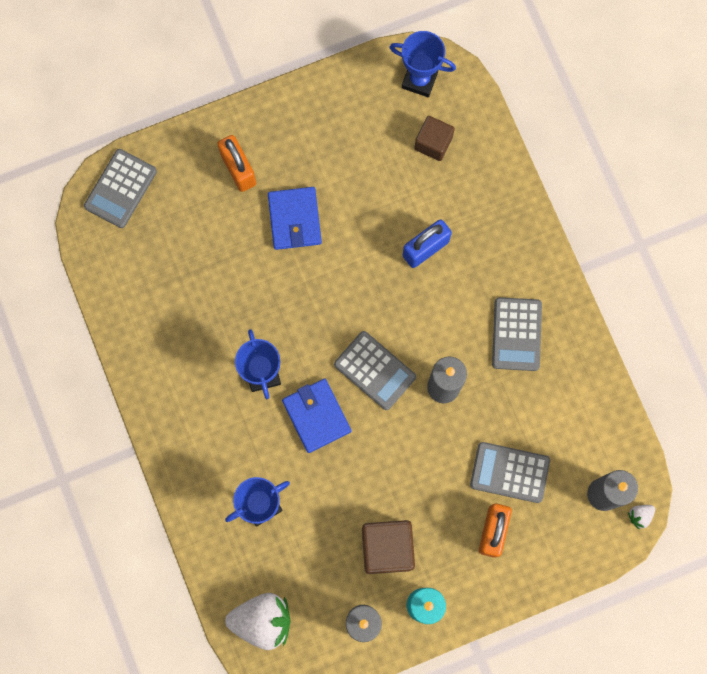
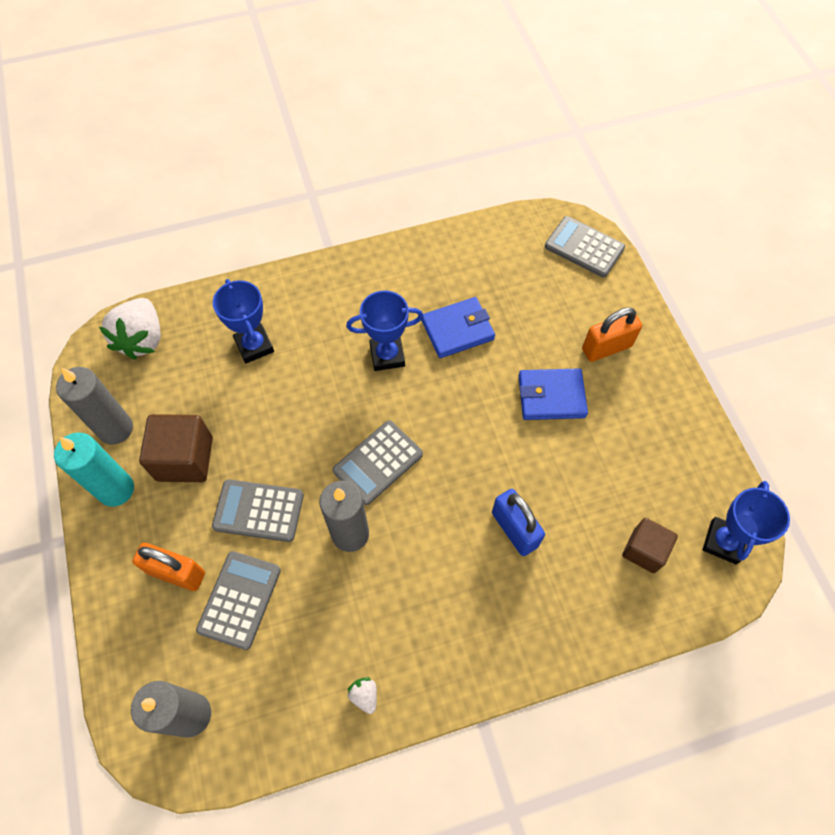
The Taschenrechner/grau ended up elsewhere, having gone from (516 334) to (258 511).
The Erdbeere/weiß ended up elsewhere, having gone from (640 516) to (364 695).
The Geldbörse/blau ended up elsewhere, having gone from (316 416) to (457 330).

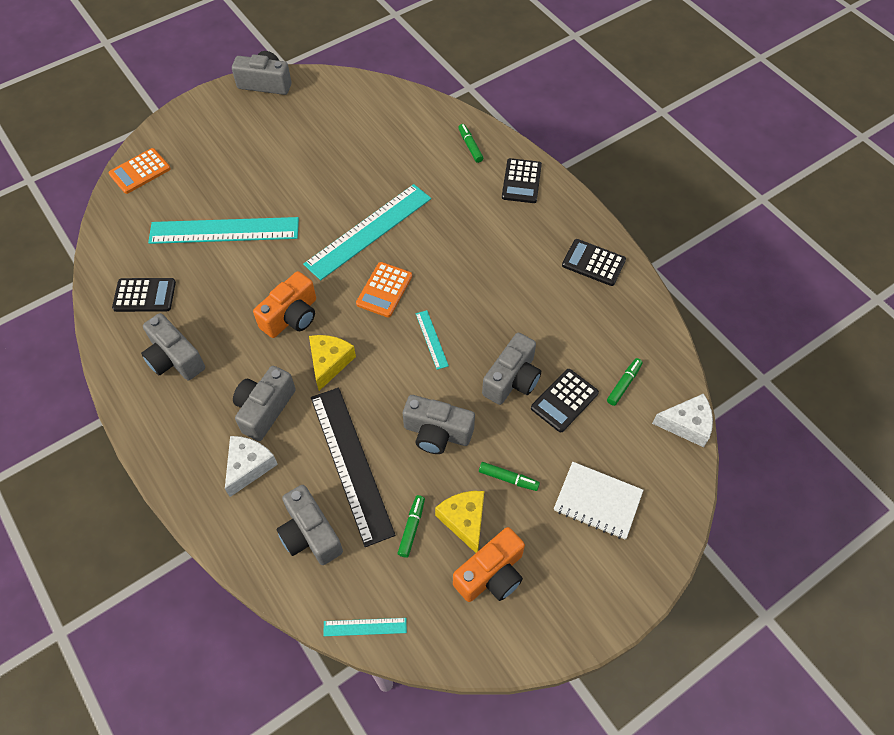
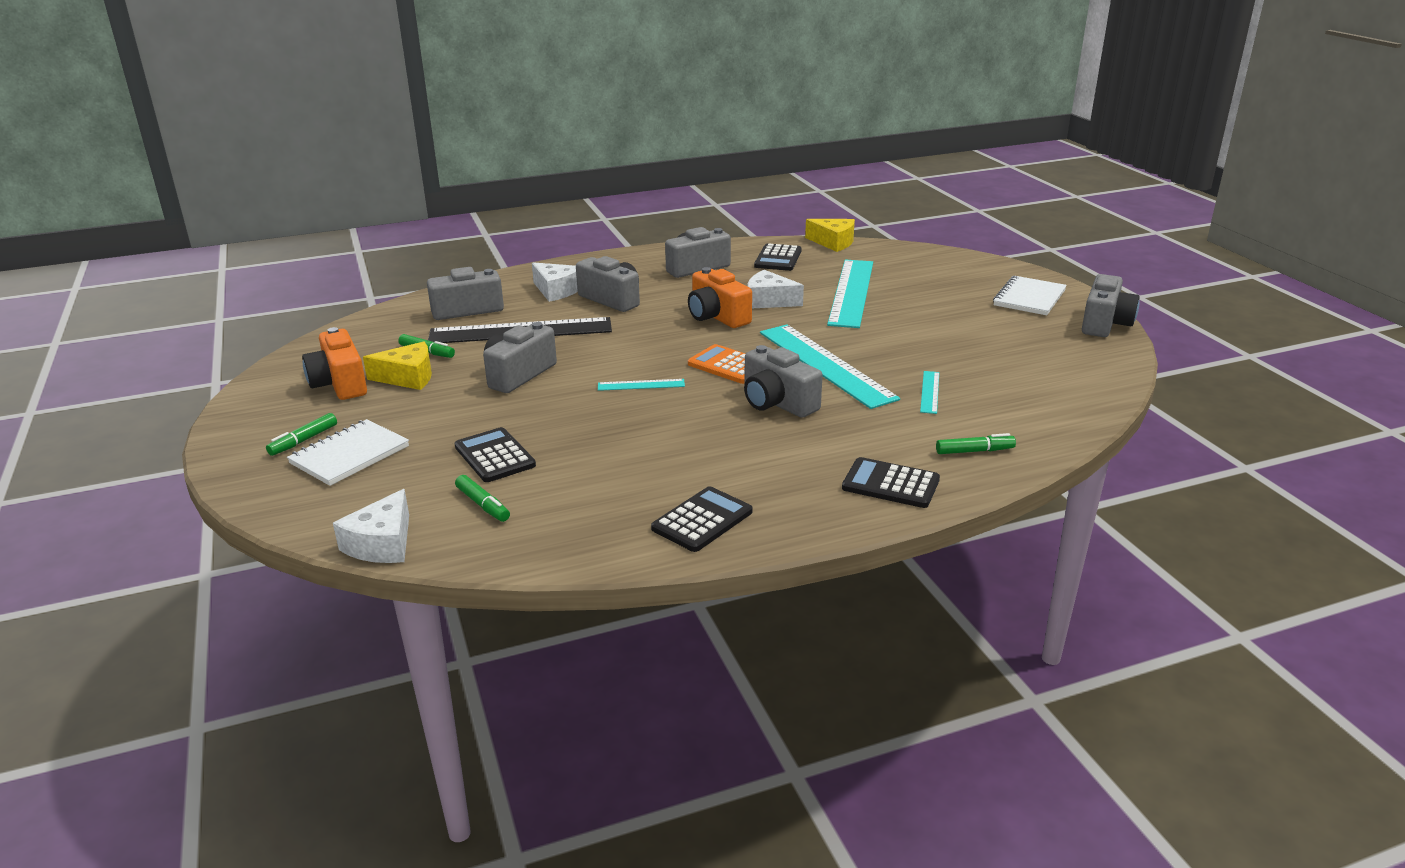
The Filzstift/grün ended up elsewhere, having gone from (508 478) to (304 440).
The Kamera/grau ended up elsewhere, having gone from (512 379) to (777 403).
The second view gained the Käse/weiß at (769 301).
The Käse/gelb ended up elsewhere, having gone from (329 362) to (833 242).
The Lineal/türkis ended up elsewhere, having gone from (365 627) to (929 392).
The second view gained the Notizbuch/weiß at (1029 298).
The second view lost the Taschenrechner/orange at (140 171).

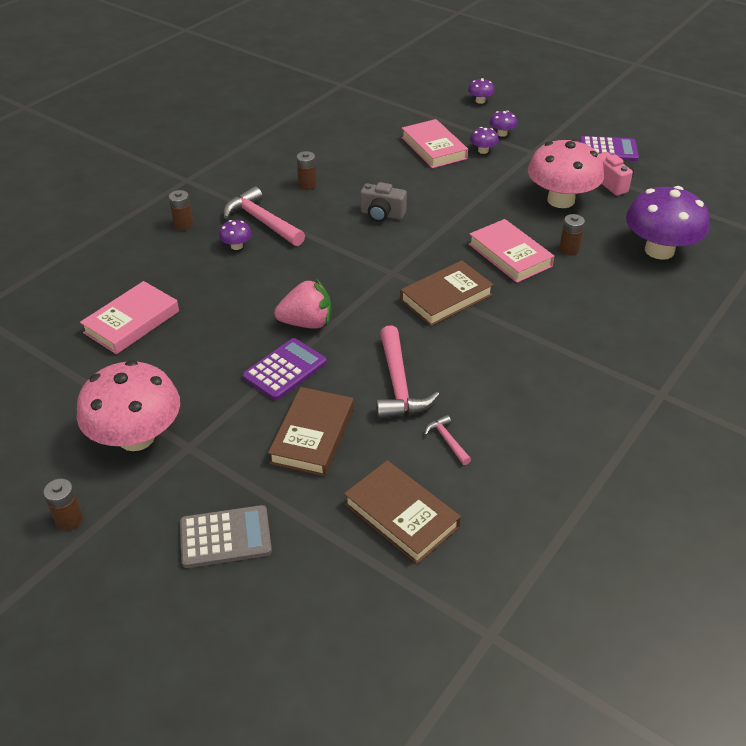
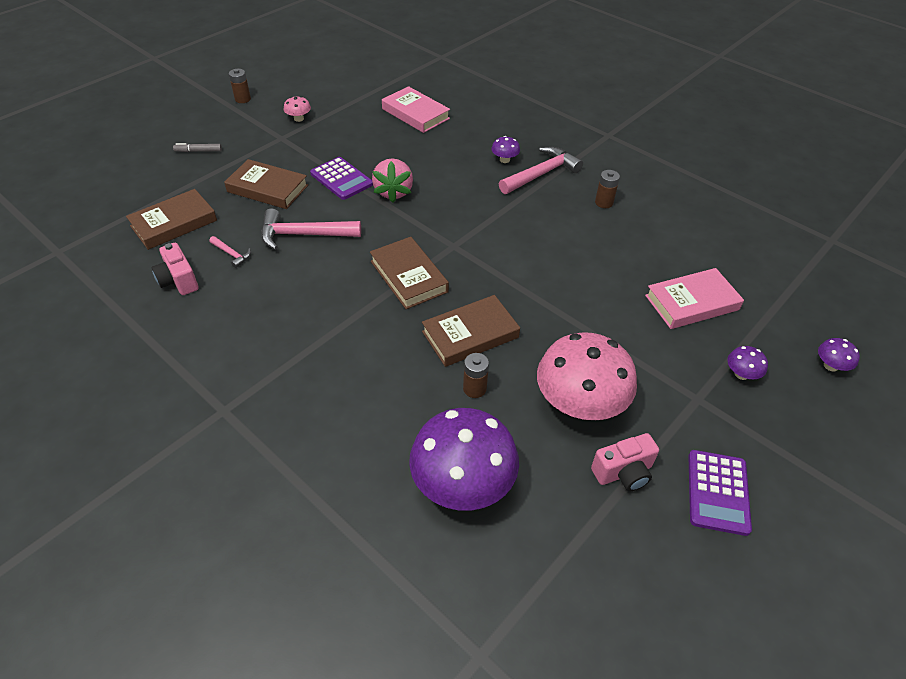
The second view gained the Kamera/rosa at (178 280).
Where the Taschenrechner/grau stood at (225 537), the Filzstift/grau came to stand at (198 151).
The Hammer/rosa at (447 440) ended up facing another way, 60 degrees clockwise from before.
The size of the Pilz/rosa at (136 437) changed by a factor of 0.42.
What was the Buch/rosa at (510 255) turned into the Buch/braun at (470 334).
The second view lost the Batterie/braun at (183 225).
The second view lost the Kamera/grau at (382 214).
The second view lost the Pilz/lila at (483 151).

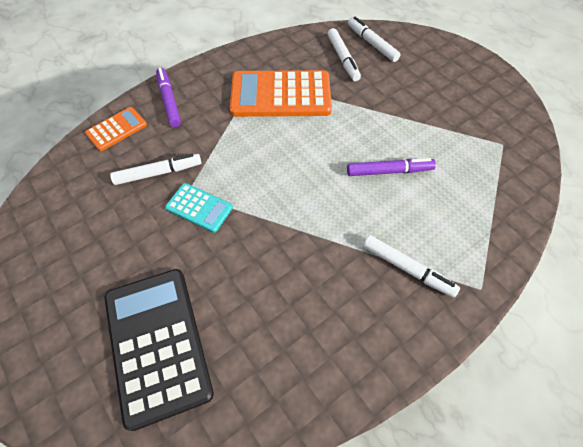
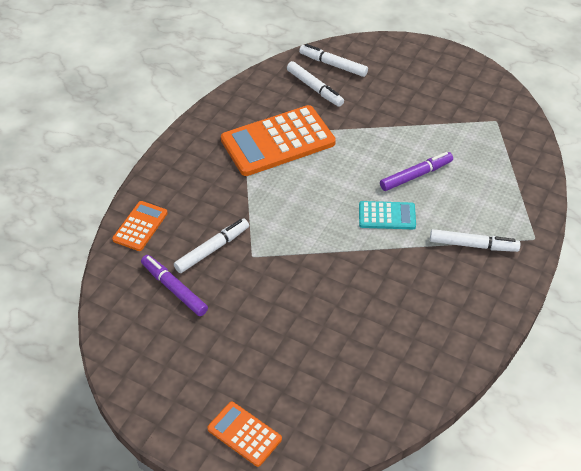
The Filzstift/lila ended up elsewhere, having gone from (169 101) to (174 289).
The second view gained the Taschenrechner/orange at (244 434).
The Taschenrechner/türkis ended up elsewhere, having gone from (199 208) to (387 216).
The second view lost the Taschenrechner/schwarz at (157 343).

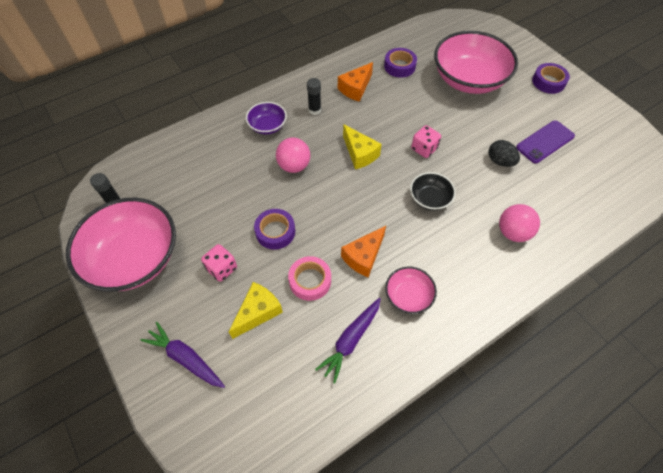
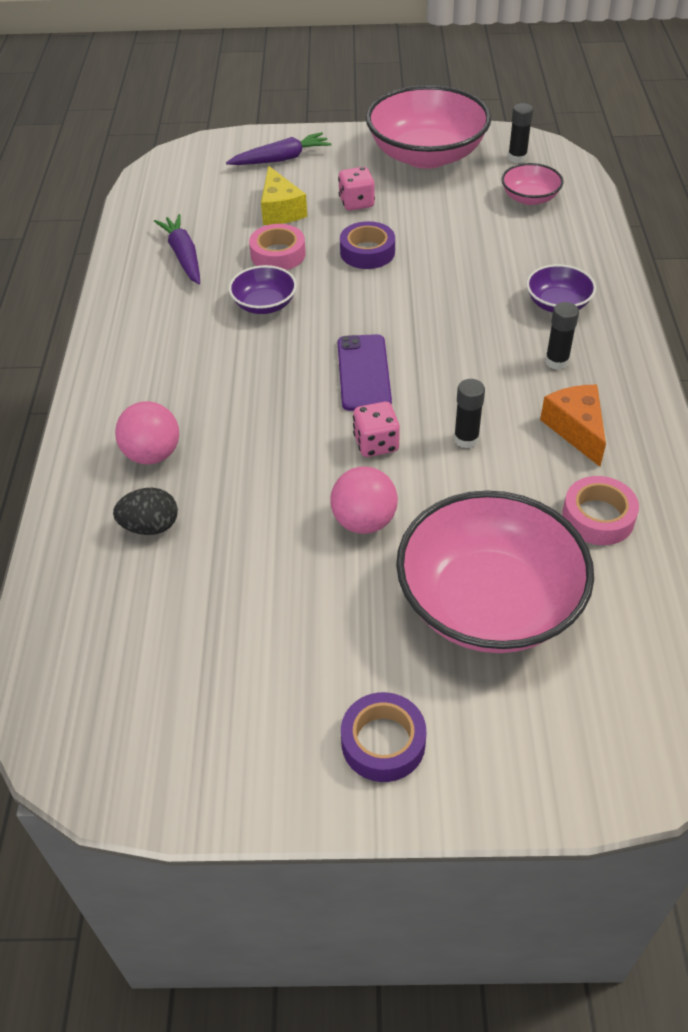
The Ei/schwarz ended up elsewhere, having gone from (500 161) to (150 526).
Where the Käse/orange stood at (364 256), the Schüssel/lila came to stand at (264 304).
The Ball/rosa ended up elsewhere, having gone from (294 166) to (364 521).
The Handy/lila ended up elsewhere, having gone from (545 142) to (363 373).
The second view gained the Klebestift/schwarz at (466 439).
The Schüssel/rosa ended up elsewhere, having gone from (408 296) to (530 198).
What was the Klebeband/lila at (399 66) turned into the Klebeband/rosa at (598 517).
The second view lost the Käse/gelb at (359 154).
The second view lost the Schüssel/schwarz at (430 198).

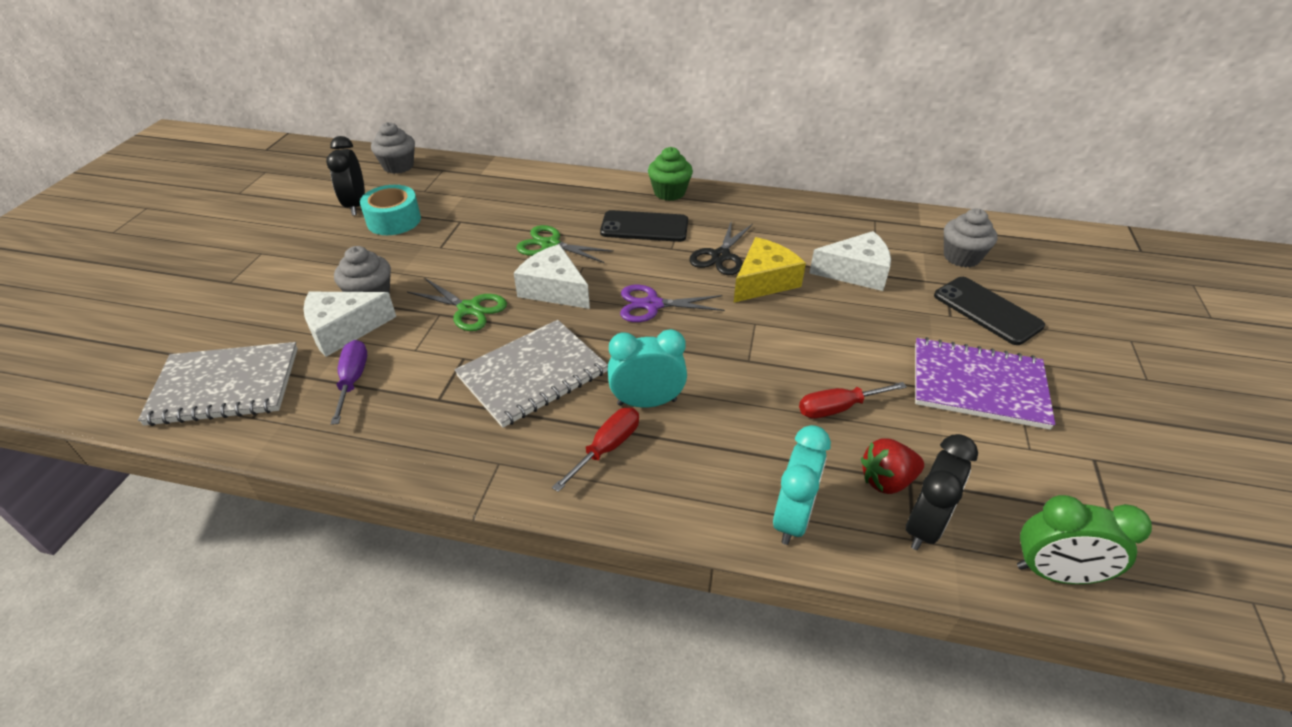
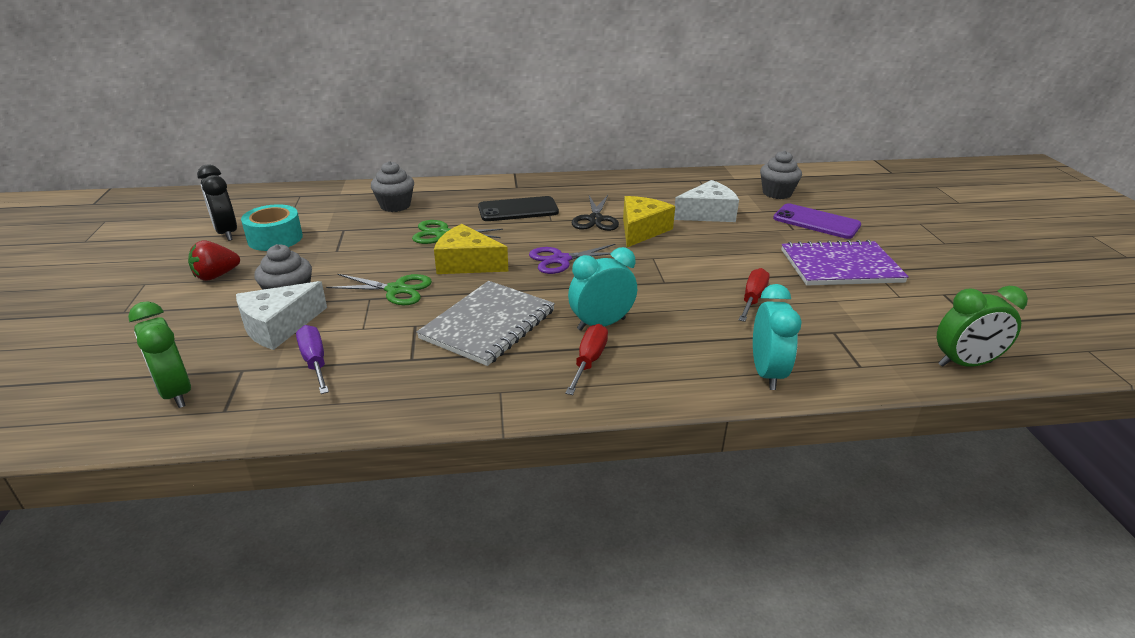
Where the Notizbuch/grau stood at (225 386), the Wecker/grün came to stand at (176 392).
The Erdbeere/rot ended up elsewhere, having gone from (887 480) to (216 276).
The Muffin/grau ended up elsewhere, having gone from (398 166) to (395 205).
What was the Käse/weiß at (554 289) turned into the Käse/gelb at (467 263).
The Schraubenzieher/rot at (838 408) ended up facing another way, 150 degrees clockwise from before.
What was the Handy/schwarz at (987 311) turned into the Handy/lila at (816 222).
The second view lost the Muffin/grün at (669 192).
The second view lost the Wecker/schwarz at (924 525).

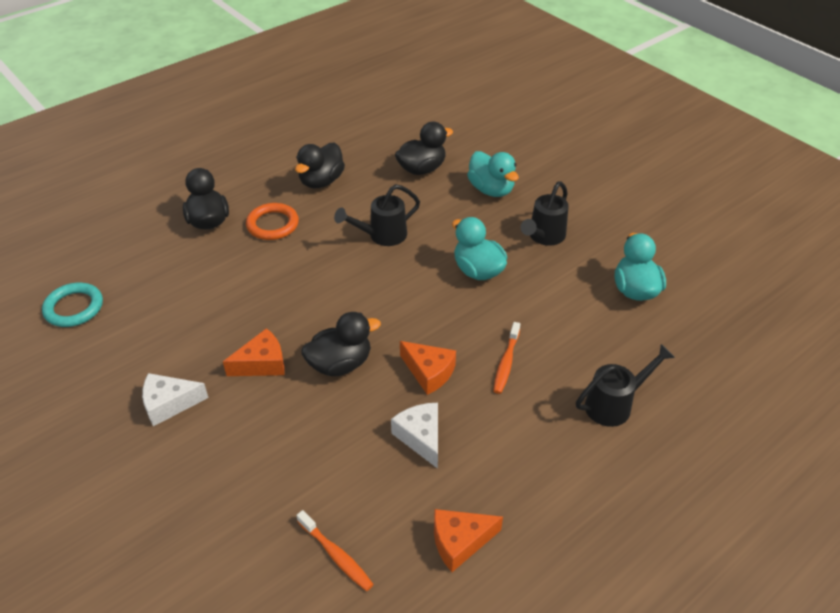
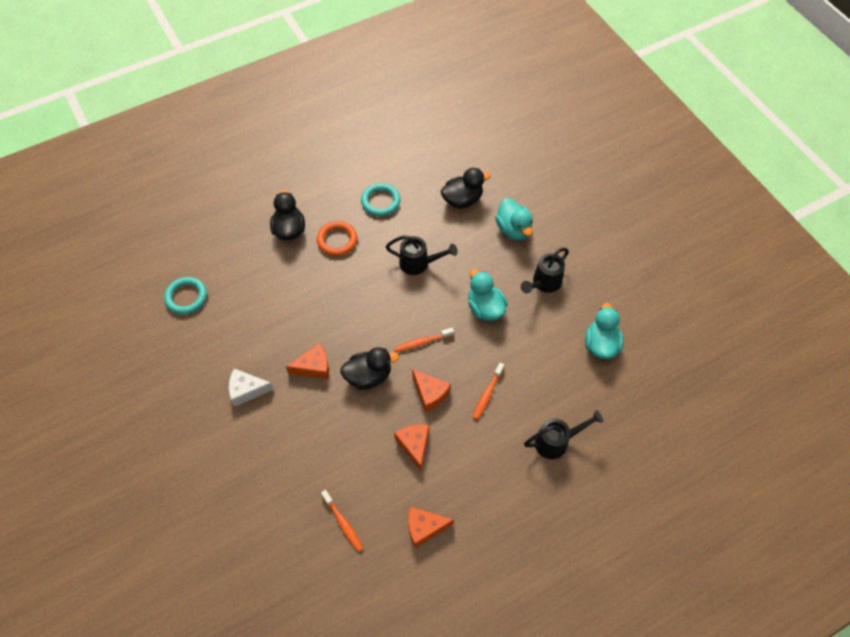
Where the Ente/schwarz stood at (321 181), the Ring/türkis came to stand at (380 201).
The Gießkanne/schwarz at (382 236) ended up facing another way, 150 degrees counterclockwise from before.
The second view gained the Zahnbürste/orange at (422 342).
What was the Käse/weiß at (421 437) turned into the Käse/orange at (414 445).

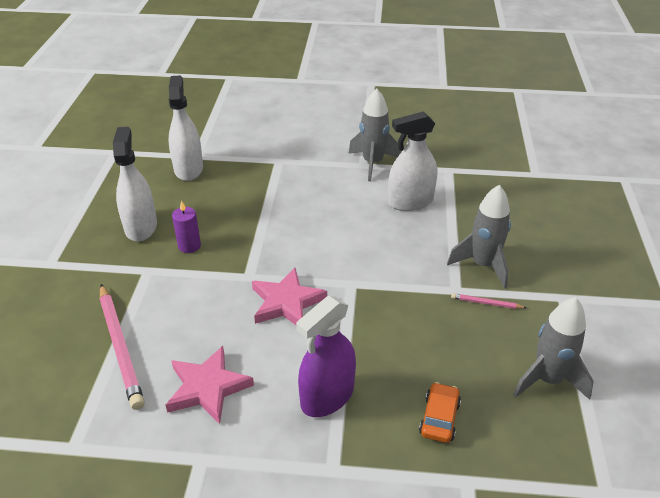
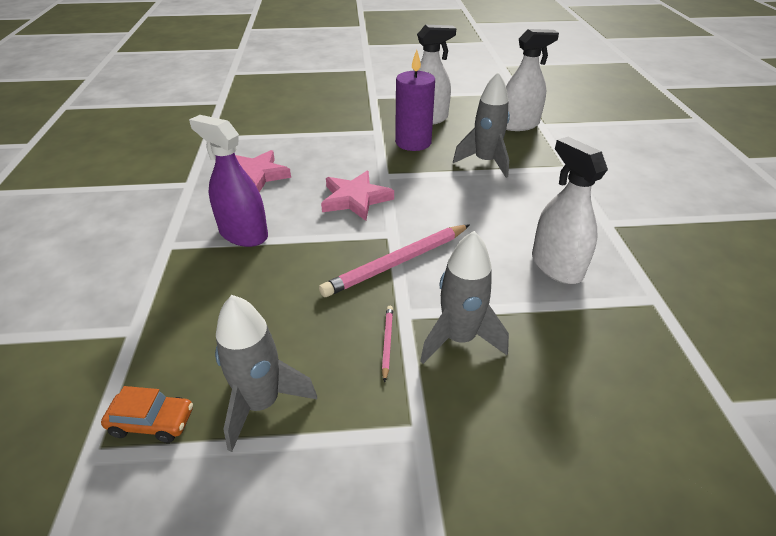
The Auto/orange ended up elsewhere, having gone from (439 418) to (152 422).
The Bleistift/rosa ended up elsewhere, having gone from (120 347) to (397 263).
The size of the Kerze/lila at (189 246) changed by a factor of 1.79.
The Rakete/grau ended up elsewhere, having gone from (372 163) to (485 162).

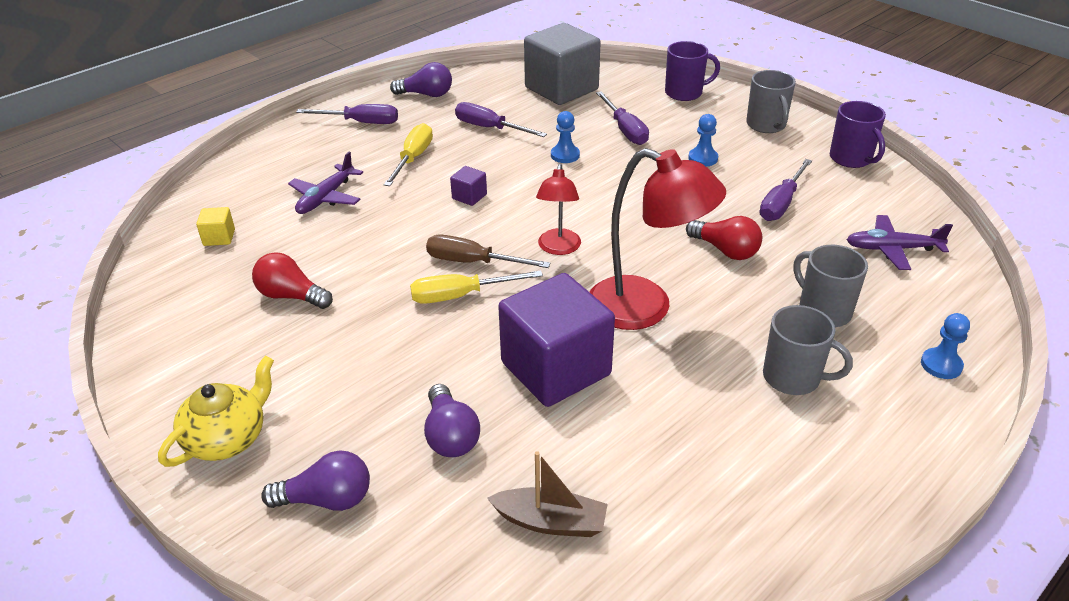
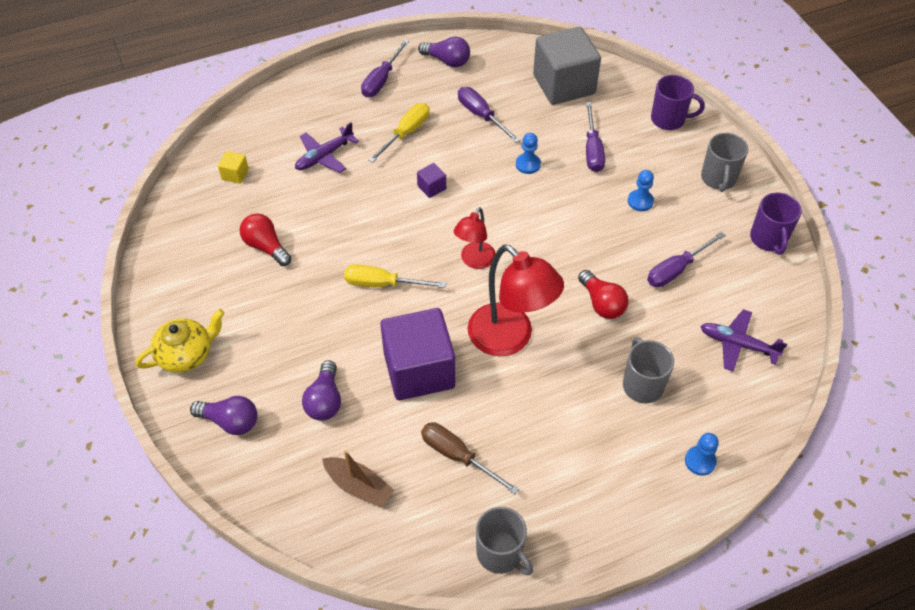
The Schraubenzieher/lila at (361 122) ended up facing another way, 90 degrees clockwise from before.
The Schraubenzieher/braun ended up elsewhere, having gone from (473 262) to (457 456).
The Tasse/grau ended up elsewhere, having gone from (793 378) to (500 553).

